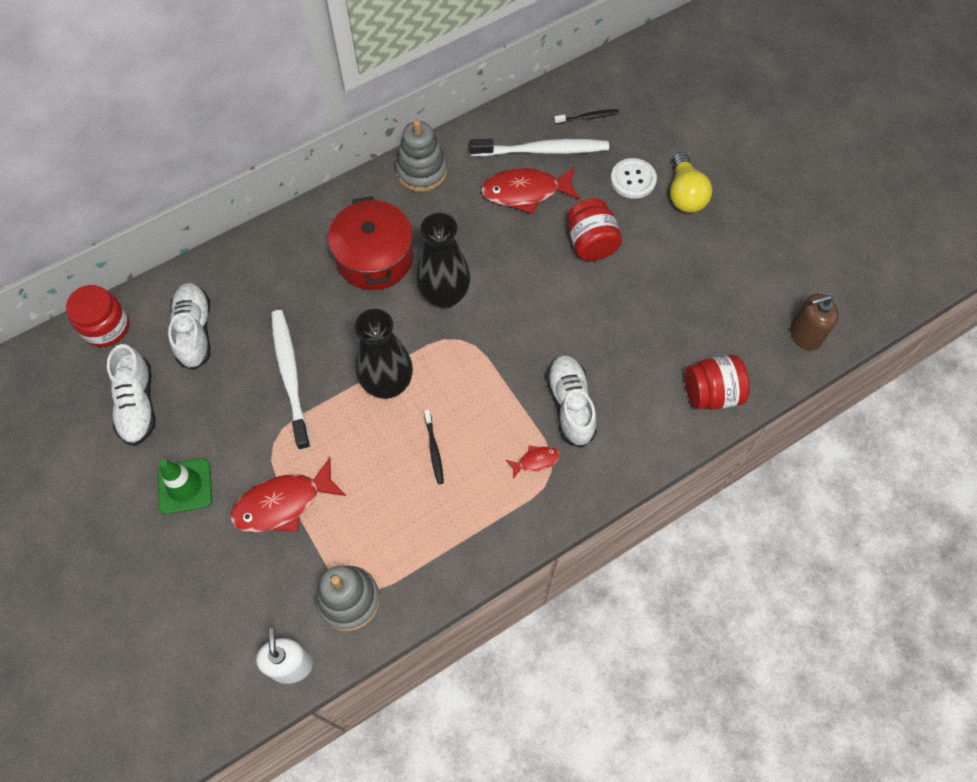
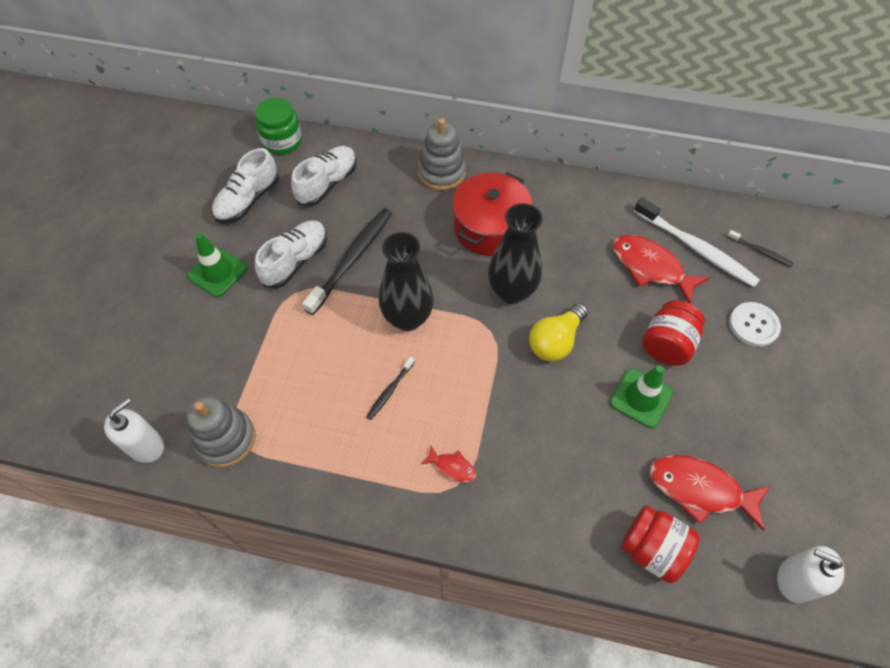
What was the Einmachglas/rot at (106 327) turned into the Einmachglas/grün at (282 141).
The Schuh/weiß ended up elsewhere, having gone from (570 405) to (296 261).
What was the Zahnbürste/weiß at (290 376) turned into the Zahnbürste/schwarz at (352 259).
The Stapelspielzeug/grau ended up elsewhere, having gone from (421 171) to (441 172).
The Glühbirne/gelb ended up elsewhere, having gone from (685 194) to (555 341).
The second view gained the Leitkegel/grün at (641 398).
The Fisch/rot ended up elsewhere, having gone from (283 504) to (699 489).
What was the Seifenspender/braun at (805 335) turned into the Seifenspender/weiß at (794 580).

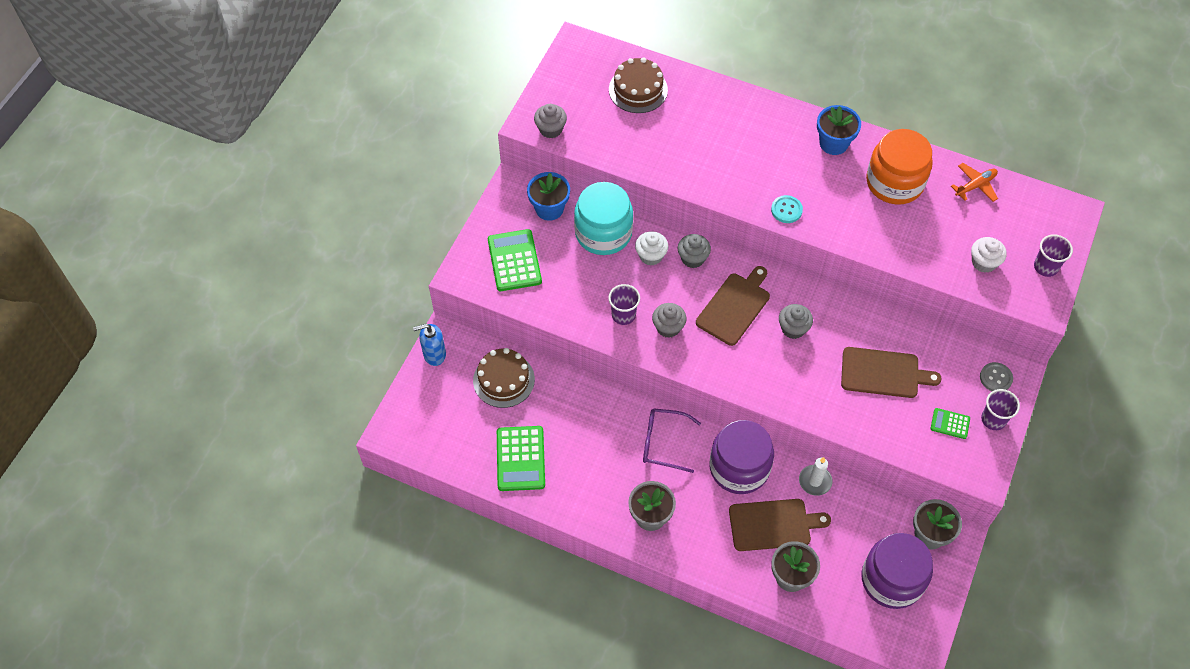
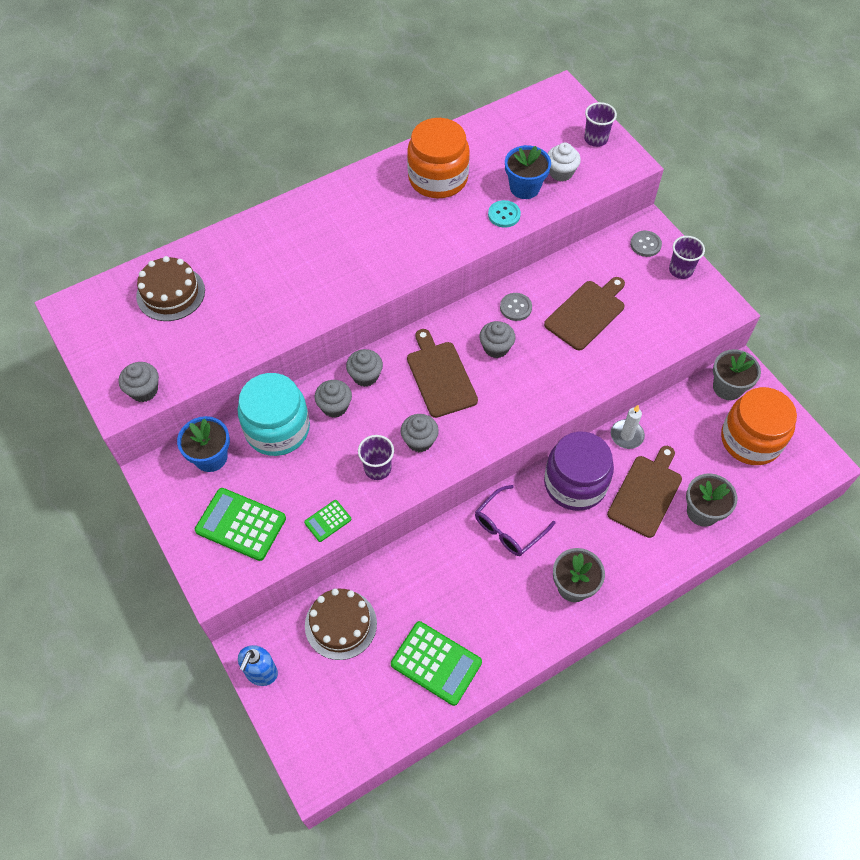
The Taschenrechner/grün ended up elsewhere, having gone from (950 424) to (328 521).
What was the Muffin/weiß at (651 256) turned into the Muffin/grau at (334 406).
The Knopf/türkis ended up elsewhere, having gone from (786 210) to (504 215).
The second view gained the Knopf/grau at (515 307).
The Blumentopf/blau ended up elsewhere, having gone from (833 143) to (524 187).
What was the Einmachglas/lila at (892 579) turned into the Einmachglas/orange at (750 440).
The second view lost the Flugzeug/orange at (975 185).

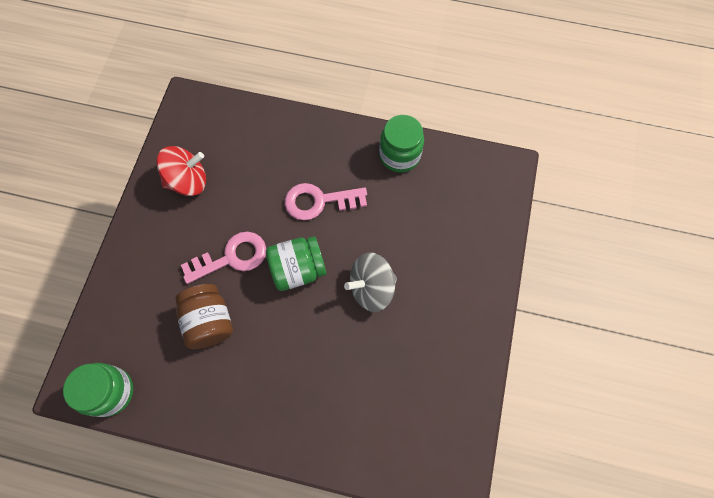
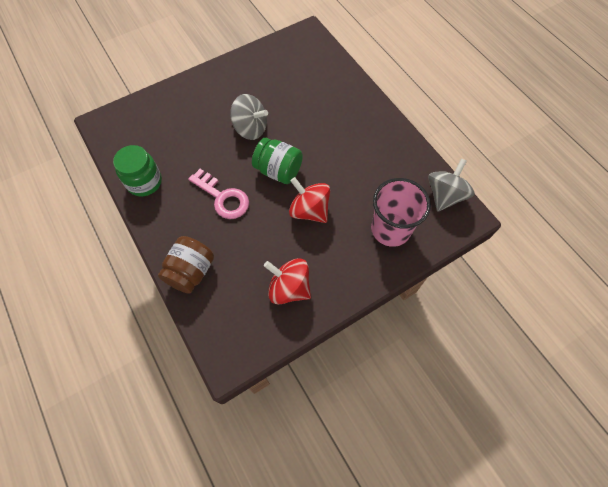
The Einmachglas/braun ended up elsewhere, having gone from (209 322) to (191 271).
Where the Schlüssel/rosa stood at (232 257), the Kreisel/rot came to stand at (309 210).
The second view gained the Becher/rosa at (390 229).
Where the Einmachglas/grün stood at (111 392), the Kreisel/grau came to stand at (445 195).

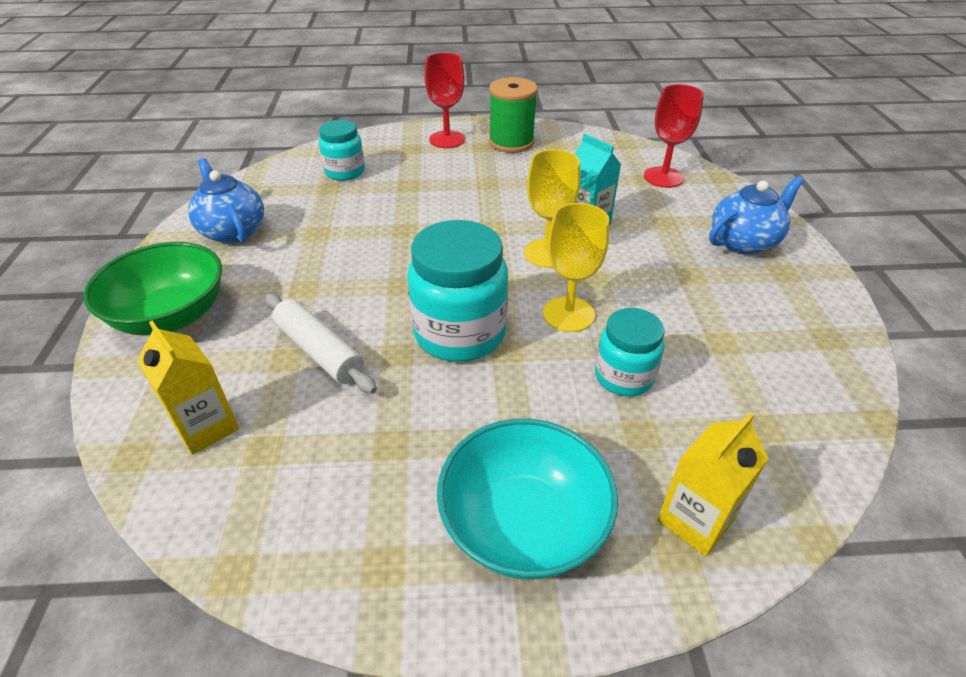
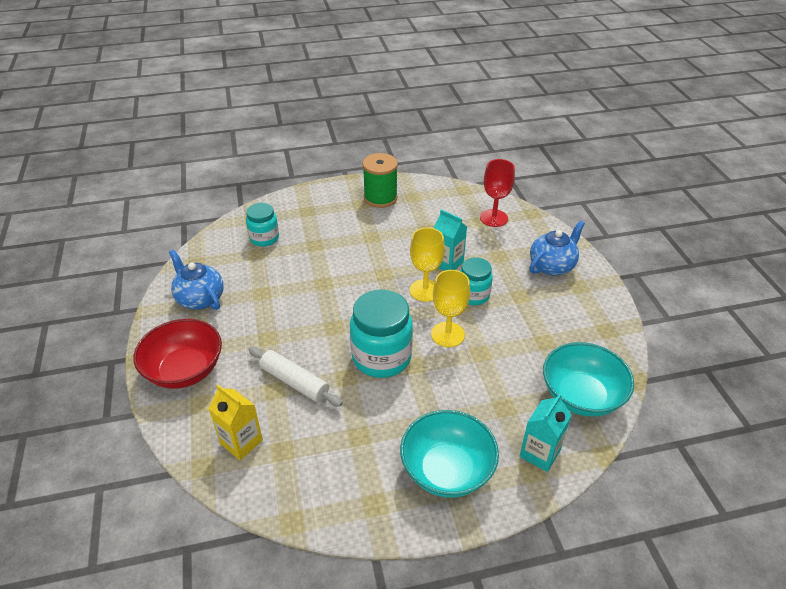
What was the Schüssel/grün at (171 316) turned into the Schüssel/rot at (185 370).
The Einmachglas/türkis ended up elsewhere, having gone from (623 377) to (473 295).
What was the Getränkekarton/gelb at (695 520) turned into the Getränkekarton/türkis at (540 453).
The second view gained the Schüssel/türkis at (581 396).
The second view lost the Kelch/rot at (447 139).

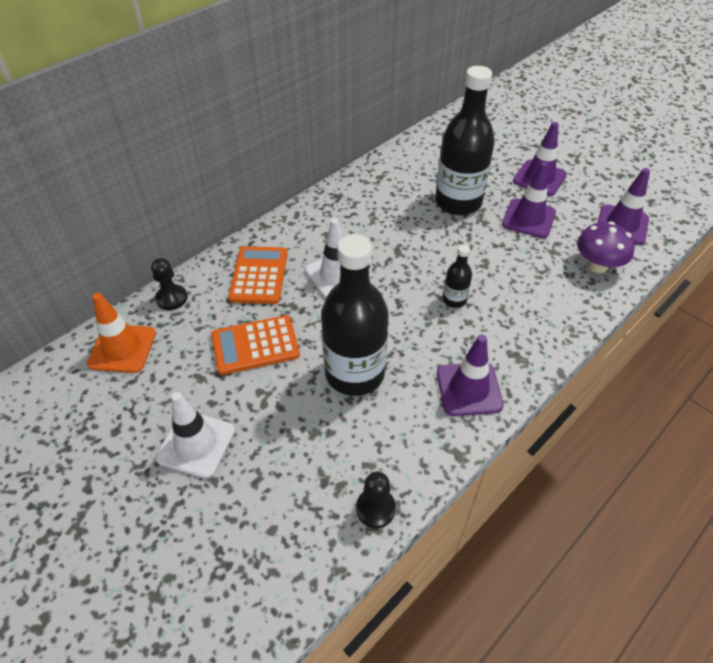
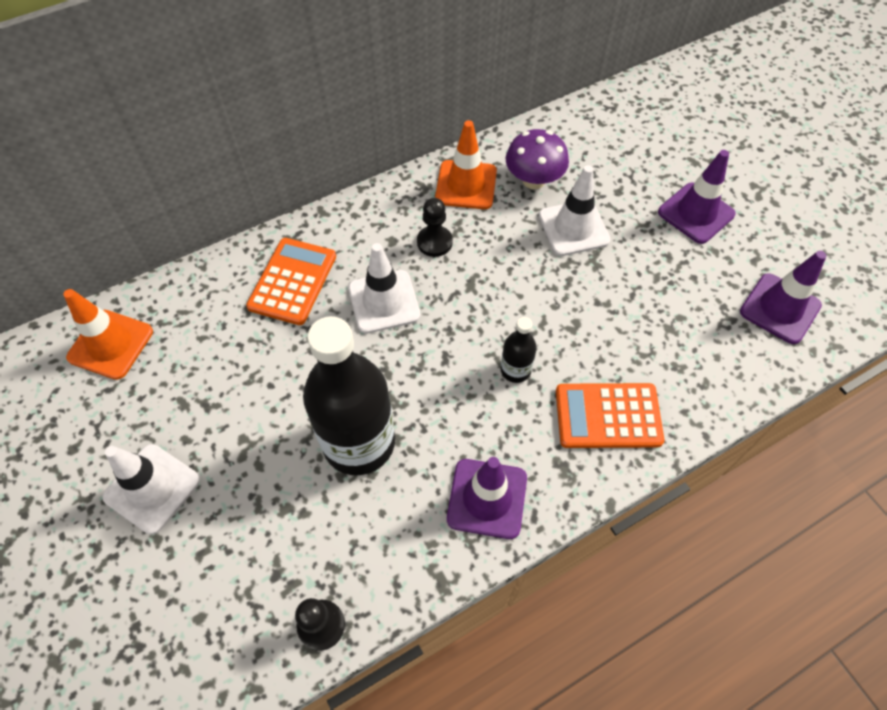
The Bauer/schwarz ended up elsewhere, having gone from (171 298) to (434 242).
The second view gained the Leitkegel/orange at (466 185).
The Pilz/lila ended up elsewhere, having gone from (597 265) to (533 180).
Where the Flasche/schwarz stood at (458 202), the Leitkegel/weiß came to stand at (573 228).
The Taschenrechner/orange ended up elsewhere, having gone from (255 345) to (608 416).
The second view lost the Leitkegel/lila at (528 218).

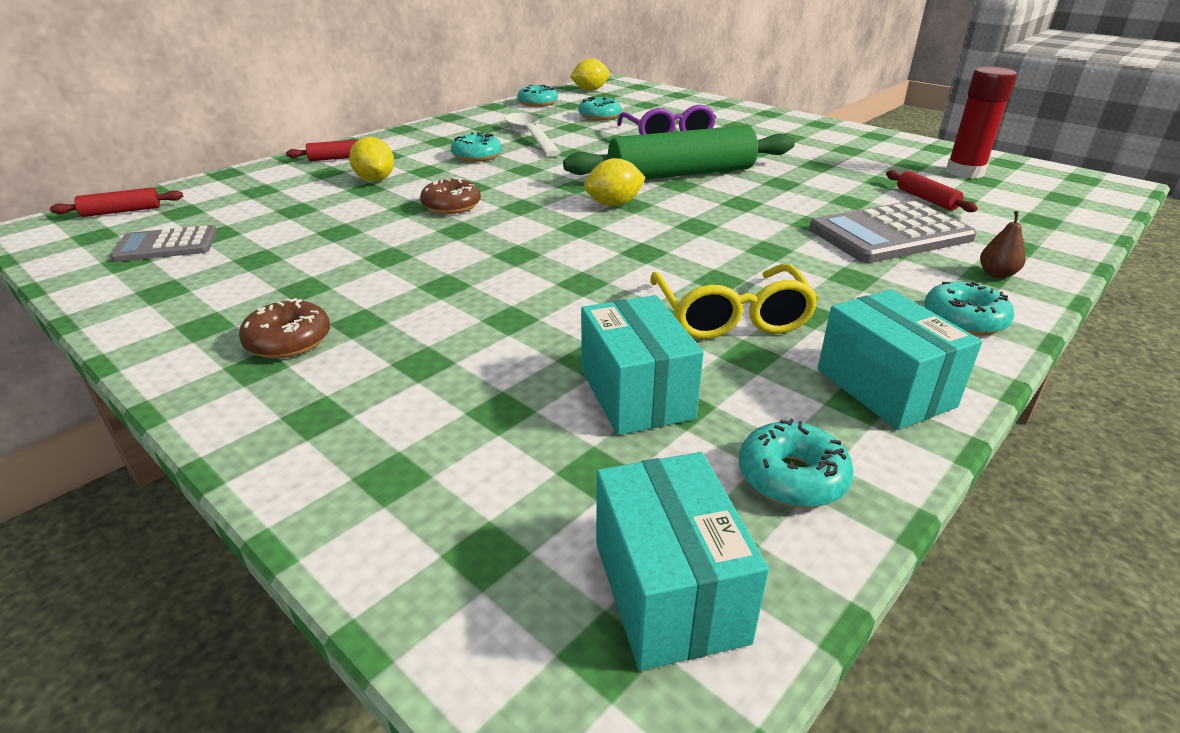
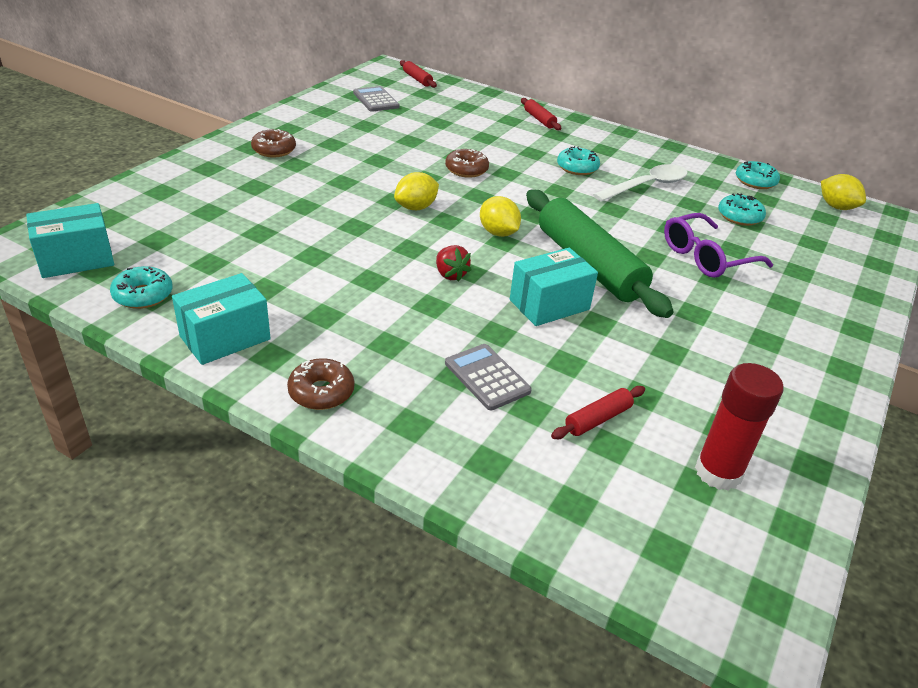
What was the Donut/türkis at (964 320) turned into the Donut/braun at (321 392).
The Zitrone/gelb ended up elsewhere, having gone from (375 180) to (416 207).
The second view gained the Erdbeere/rot at (450 274).
The size of the Taschenrechner/grau at (890 234) changed by a factor of 0.61.
The Schachtel/türkis ended up elsewhere, having gone from (636 394) to (549 305).
The second view lost the Brille/gelb at (731 316).
The second view lost the Birne/braun at (996 274).

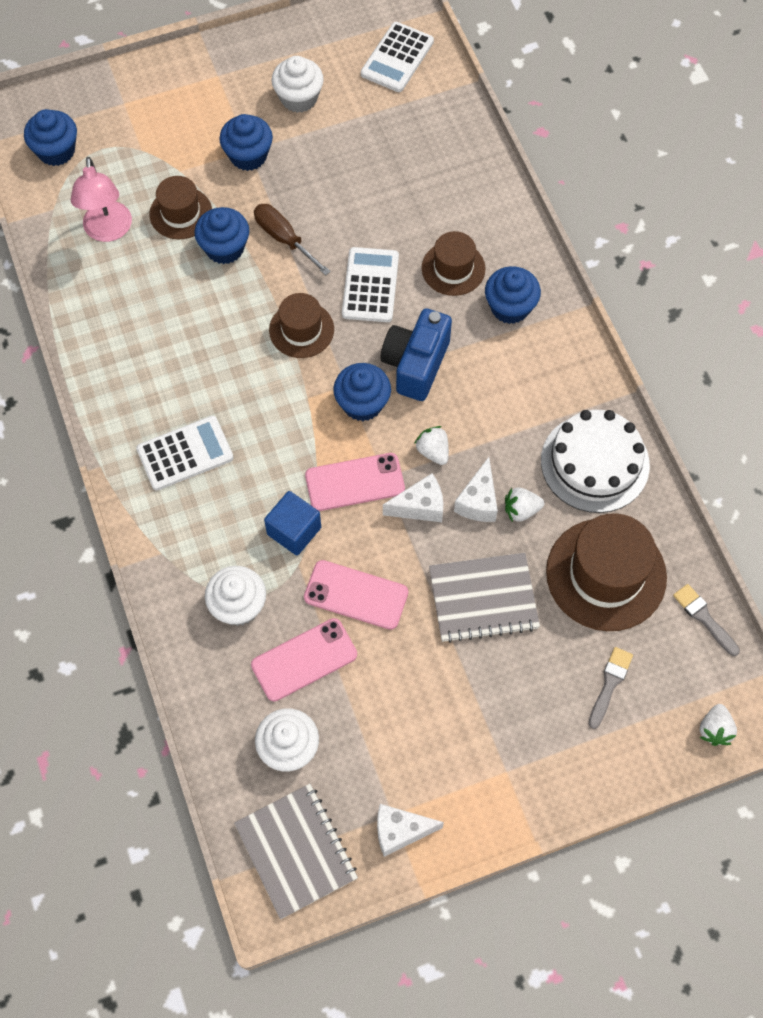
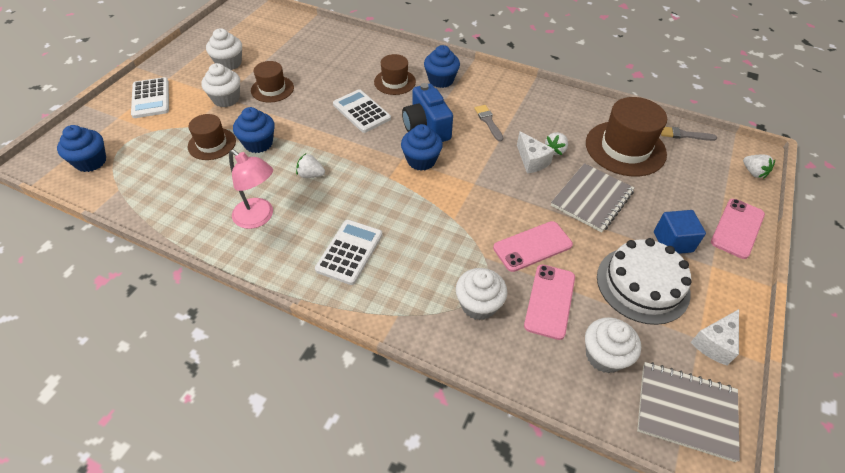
The Taschenrechner/weiß ended up elsewhere, having gone from (397 58) to (151 98).
What was the Muffin/blau at (248 156) turned into the Muffin/weiß at (226 99).
The Lampe/rosa ended up elsewhere, having gone from (108 231) to (259 218).
The Hut/braun ended up elsewhere, having gone from (301 330) to (272 89).
The Erdbeere/weiß ended up elsewhere, having gone from (433 451) to (311 175).
The Pinsel/grau ended up elsewhere, having gone from (610 684) to (488 121).
The Kuchen/weiß ended up elsewhere, having gone from (595 463) to (642 284).
The Kubus/blau ended up elsewhere, having gone from (294 531) to (672 242).
The Handy/rosa ended up elsewhere, having gone from (355 482) to (737 228).
The second view lost the Schraubenzieher/braun at (284 239).
The second view lost the Käse/weiß at (420 506).

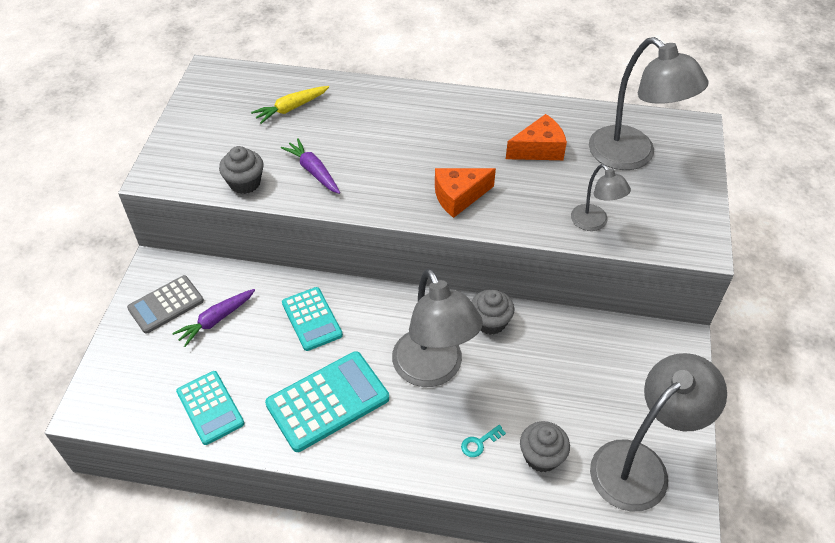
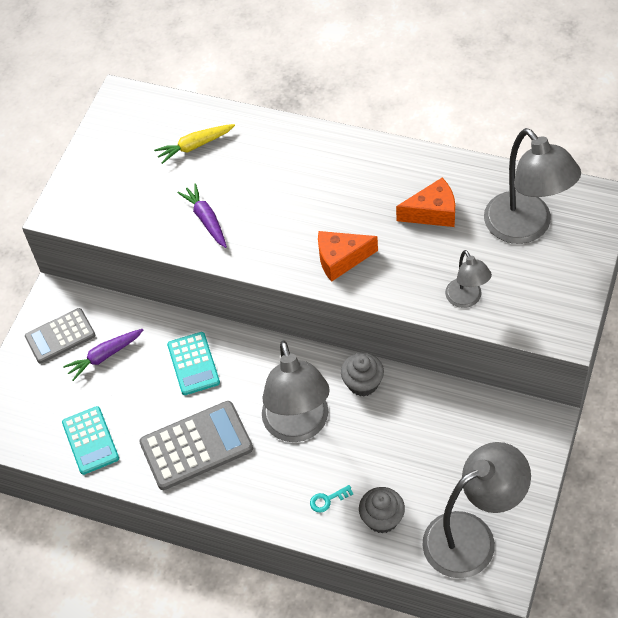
What was the Taschenrechner/türkis at (327 401) turned into the Taschenrechner/grau at (196 446).
The second view lost the Muffin/grau at (245 183).

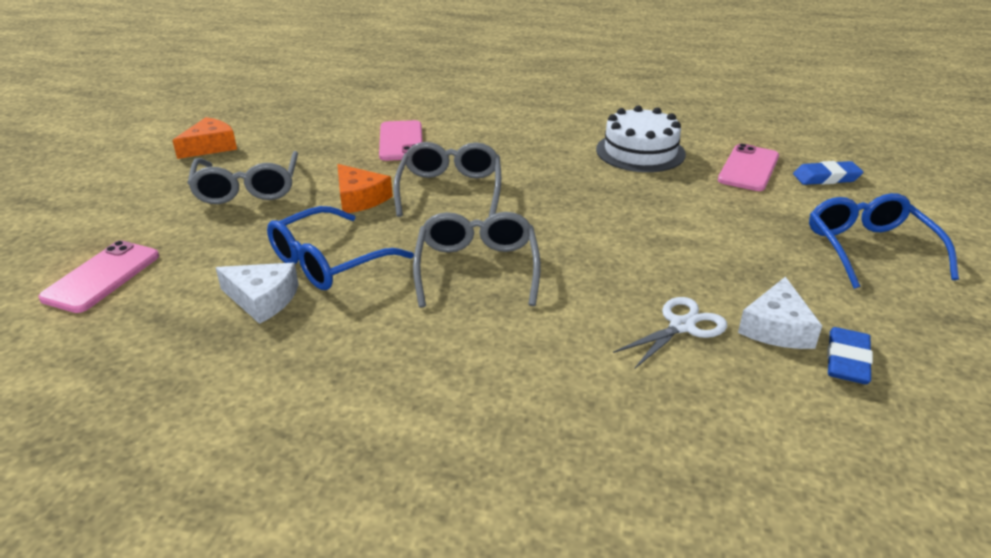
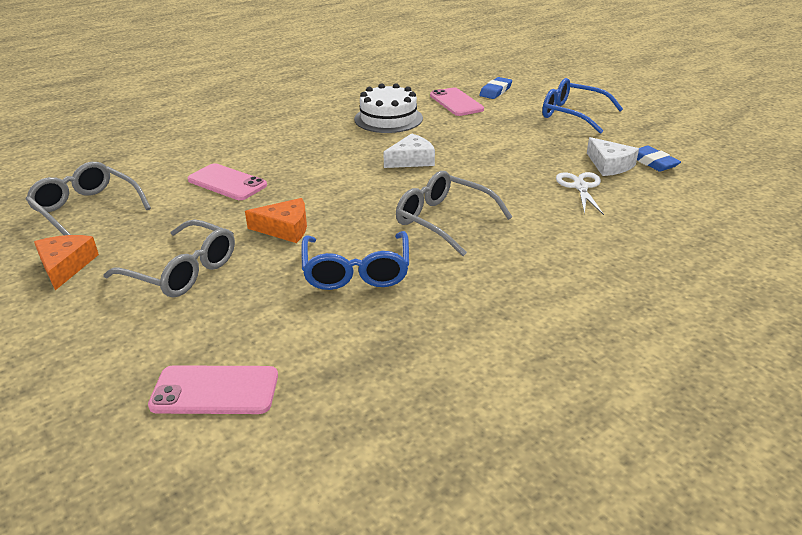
The Brille/grau ended up elsewhere, having gone from (450 189) to (86 209).
The Handy/rosa at (102 277) ended up facing another way, 60 degrees counterclockwise from before.
The Käse/weiß ended up elsewhere, having gone from (262 299) to (411 160).

